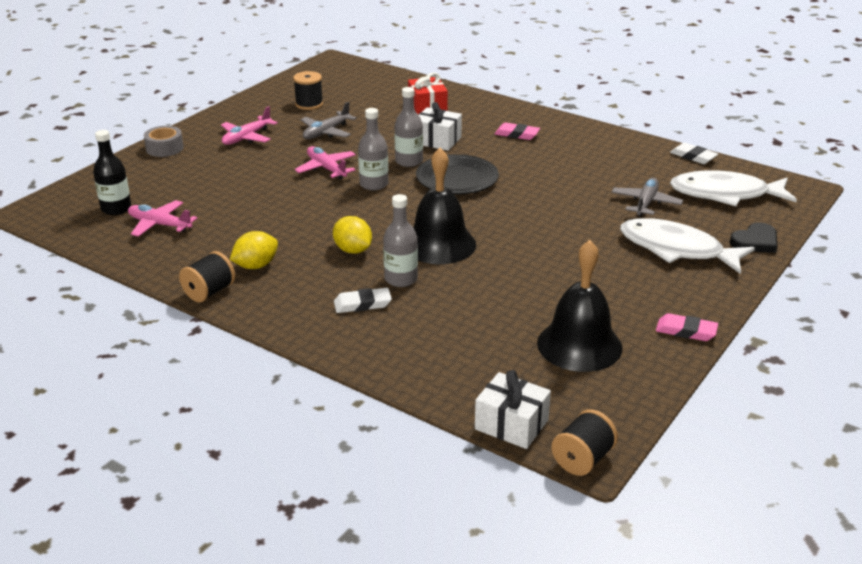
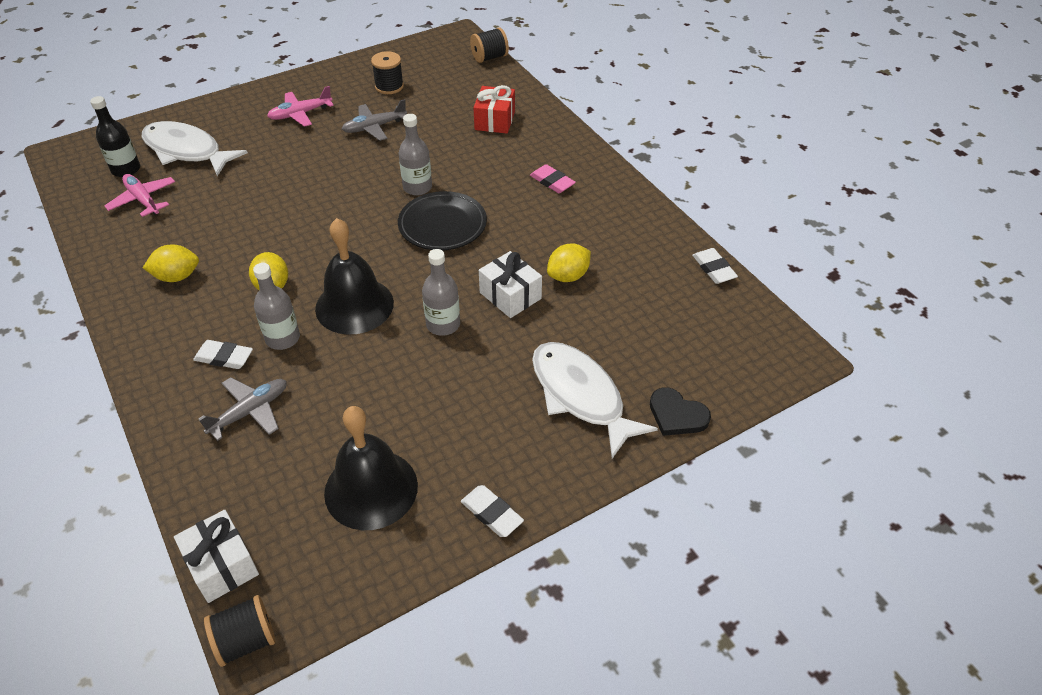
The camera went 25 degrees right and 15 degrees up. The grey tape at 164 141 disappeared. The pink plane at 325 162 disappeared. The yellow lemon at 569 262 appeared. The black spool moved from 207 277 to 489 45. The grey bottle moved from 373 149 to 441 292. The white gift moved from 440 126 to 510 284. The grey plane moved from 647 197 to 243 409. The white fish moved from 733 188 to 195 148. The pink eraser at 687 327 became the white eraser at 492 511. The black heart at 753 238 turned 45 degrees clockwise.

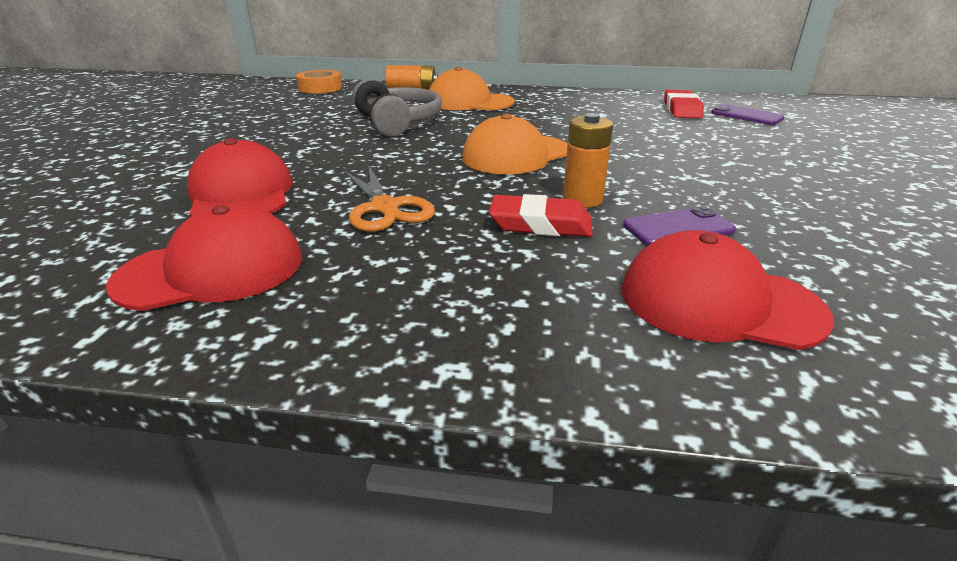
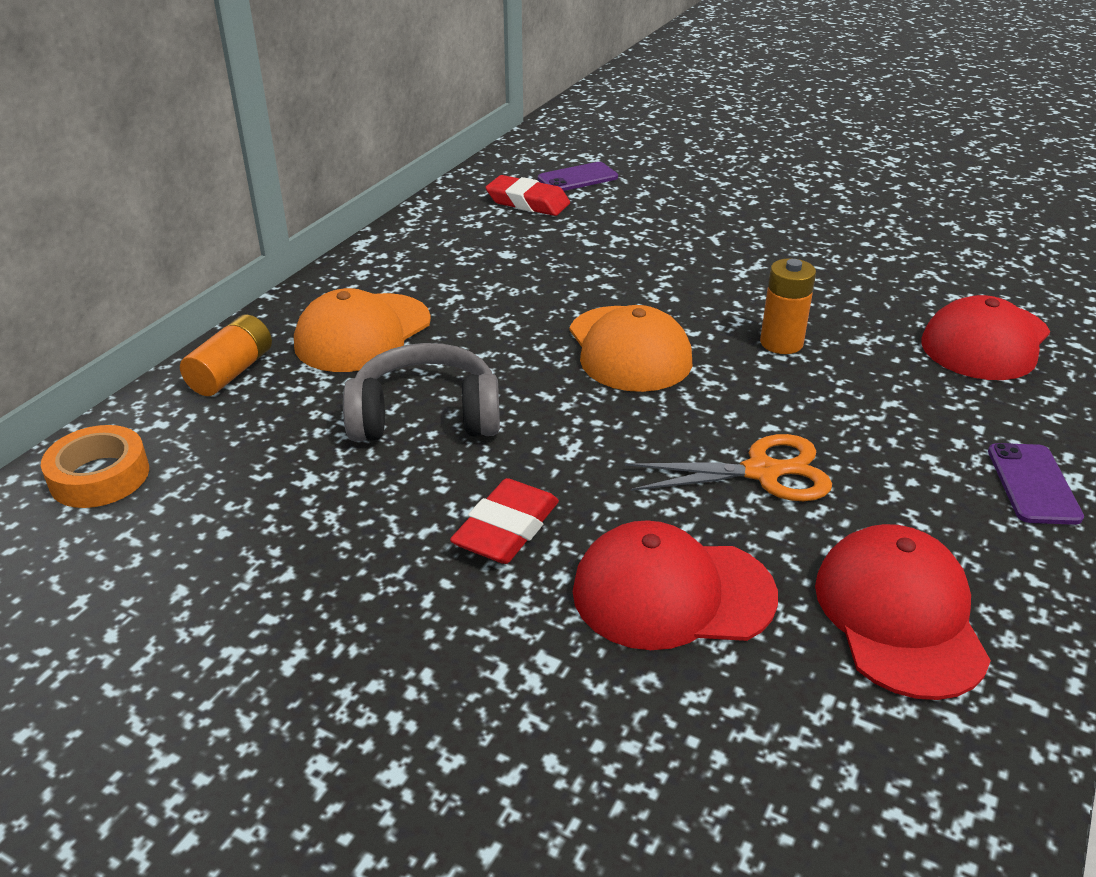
The camera went 70 degrees left and 5 degrees up. The red eraser moved from 541 215 to 504 521. The purple phone moved from 679 226 to 1036 484.

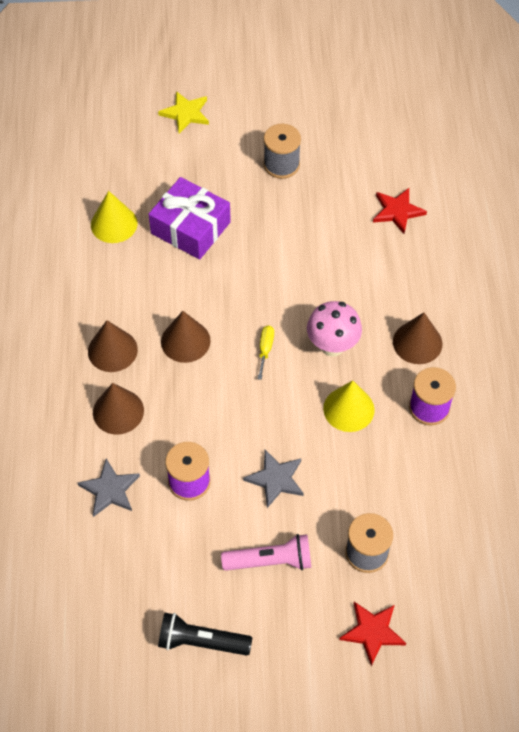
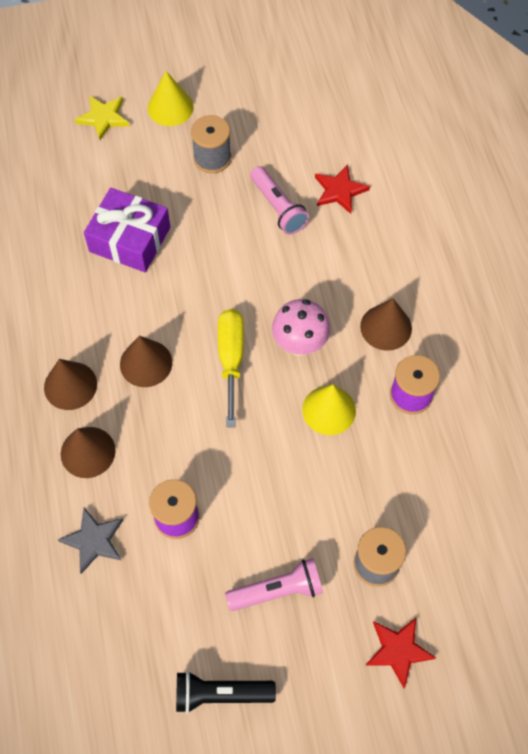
The camera went 10 degrees left and 5 degrees up. The grey star at 273 479 disappeared. The pink flashlight at 279 200 appeared. The yellow cone moved from 114 217 to 171 98. The yellow screwdriver at 266 352 changed to 1.94 times the size.

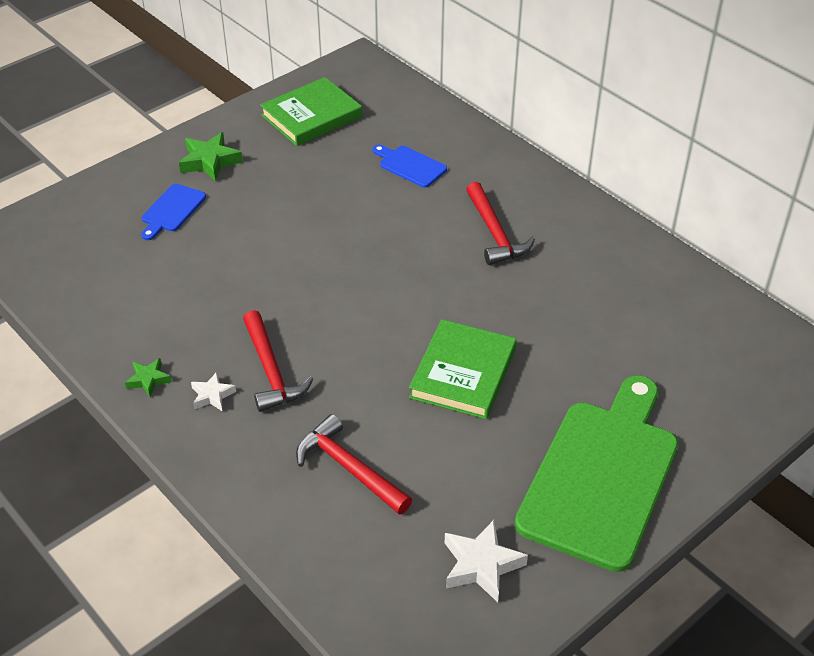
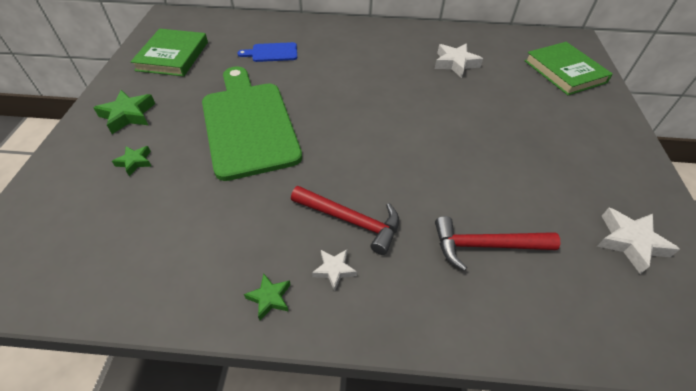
The camera went 45 degrees left and 5 degrees up. The red hammer at 500 223 disappeared. The white star at 459 60 appeared. The green book moved from 463 369 to 568 68. The green cutting board moved from 596 473 to 252 123. The blue cutting board at 173 212 was replaced by the green star at 131 161.

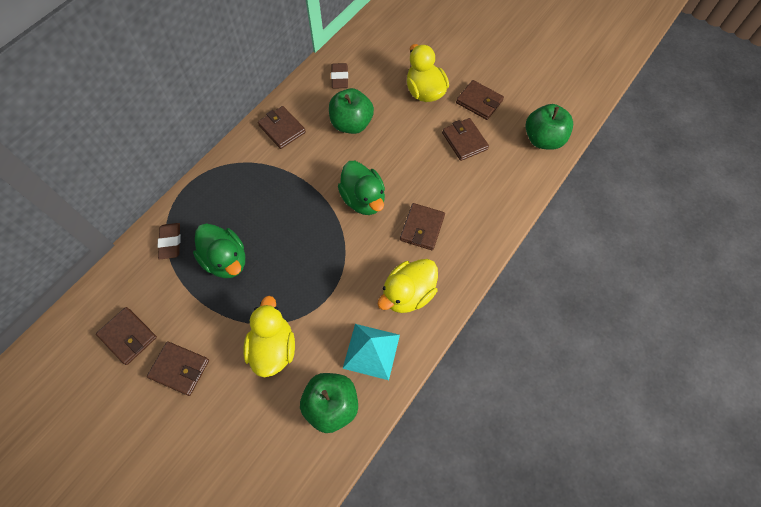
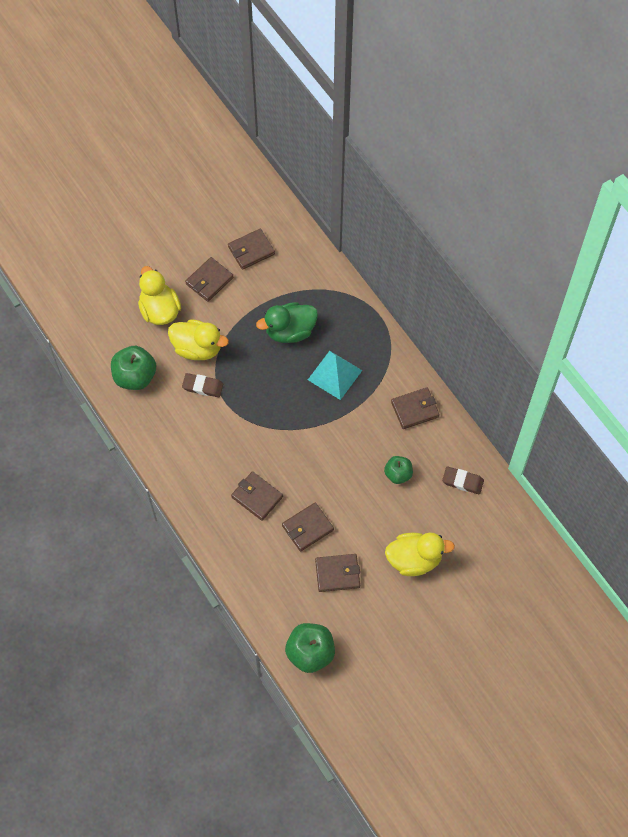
The camera went 110 degrees right and 0 degrees up. The green duck at 361 188 disappeared. The brown eraser moved from 169 241 to 202 385. The turquoise pyramid moved from 371 352 to 335 375. The yellow duck moved from 407 286 to 159 295. The brown wallet moved from 480 100 to 308 527. The green apple at 351 111 changed to 0.61 times the size.

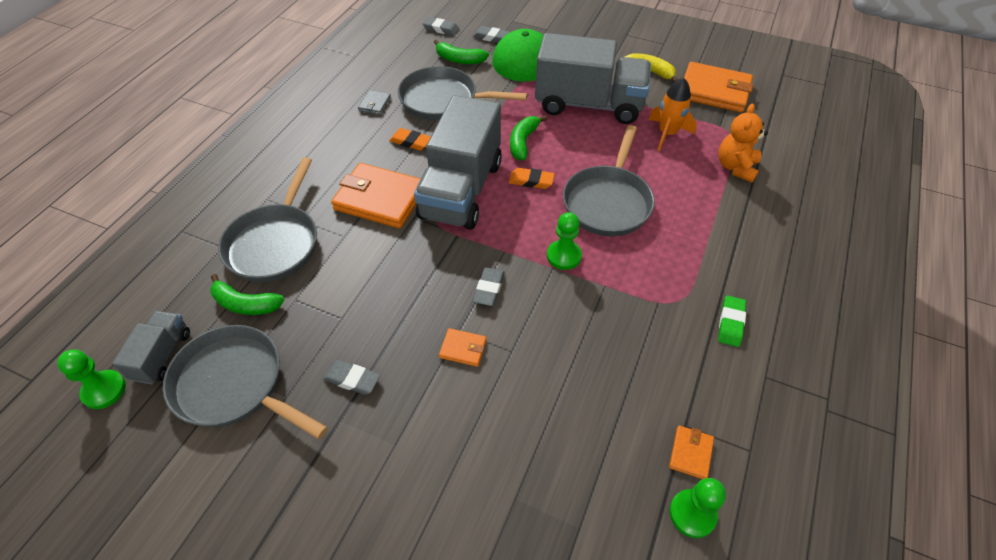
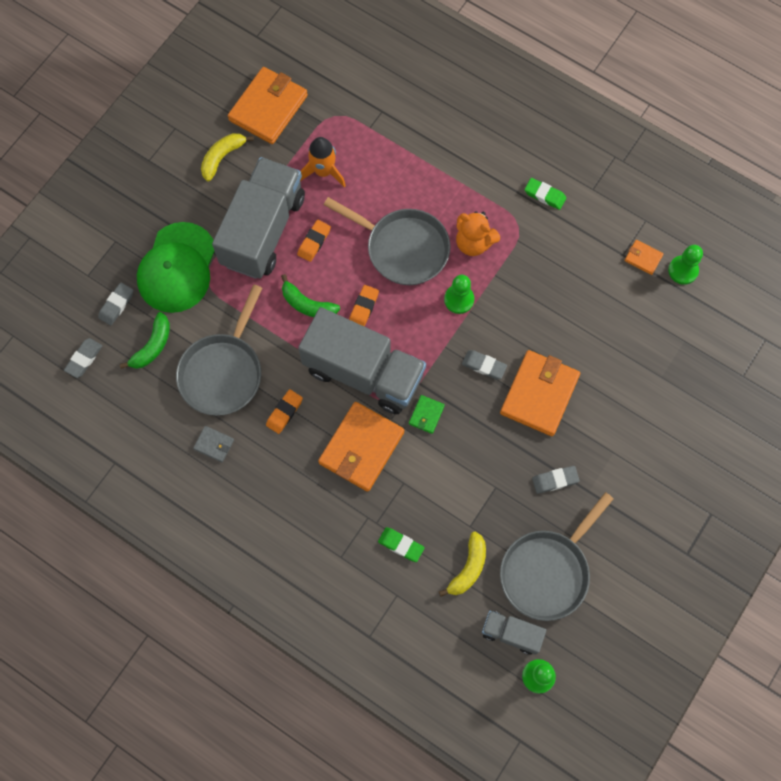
The camera went 80 degrees left and 20 degrees up. The orange eraser at 314 241 appeared. The green wallet at 427 414 appeared. The orange teddy bear moved from 743 143 to 478 233. The grey pan at 267 219 was replaced by the green eraser at 401 544. The green banana at 247 294 became the yellow banana at 462 564. The grey eraser at 351 377 turned 45 degrees clockwise. The orange wallet at 463 347 changed to 2.22 times the size.

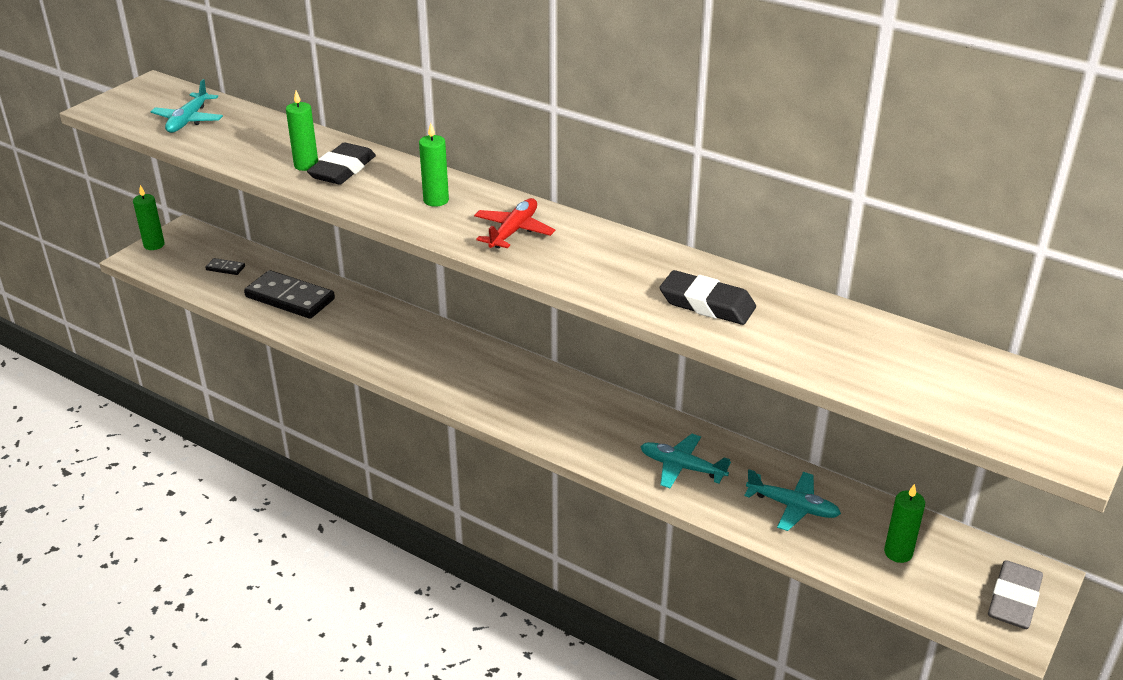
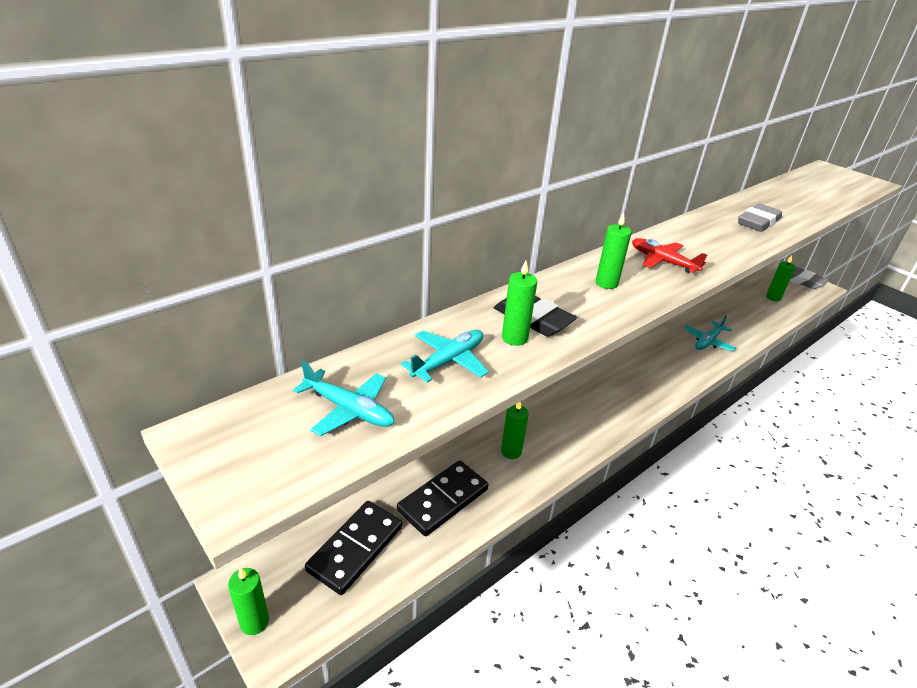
The camera went 75 degrees left and 0 degrees up. The green candle at 515 430 appeared. The turquoise plane moved from 792 500 to 445 356. The black eraser at 708 297 became the grey eraser at 760 218. The black domino at 225 266 changed to 2.27 times the size.

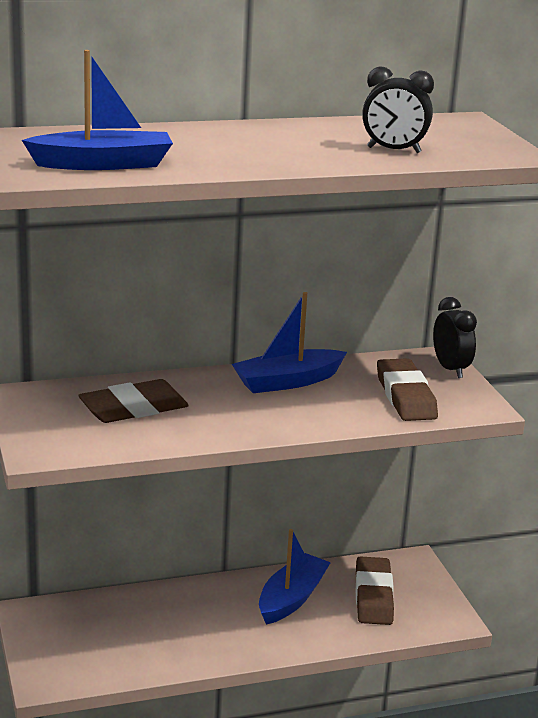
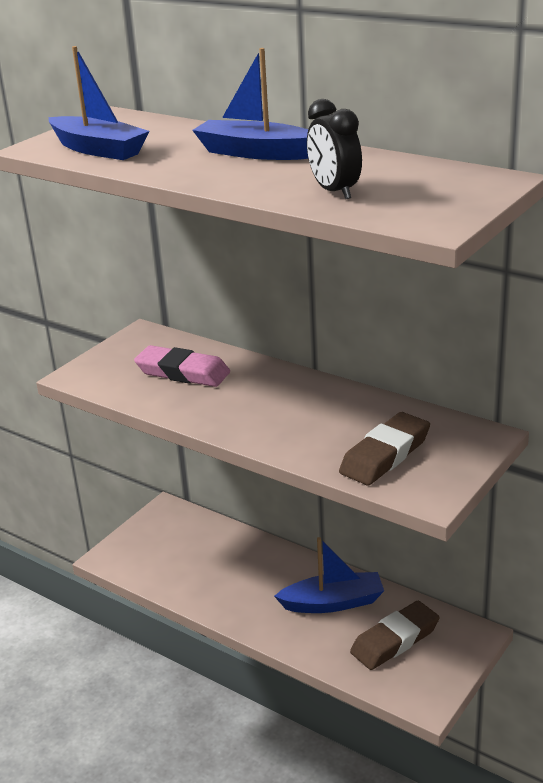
The camera went 55 degrees right and 5 degrees up. The black clock at 455 337 disappeared. The blue boat moved from 289 342 to 250 104. The brown eraser at 133 401 became the pink eraser at 182 366.

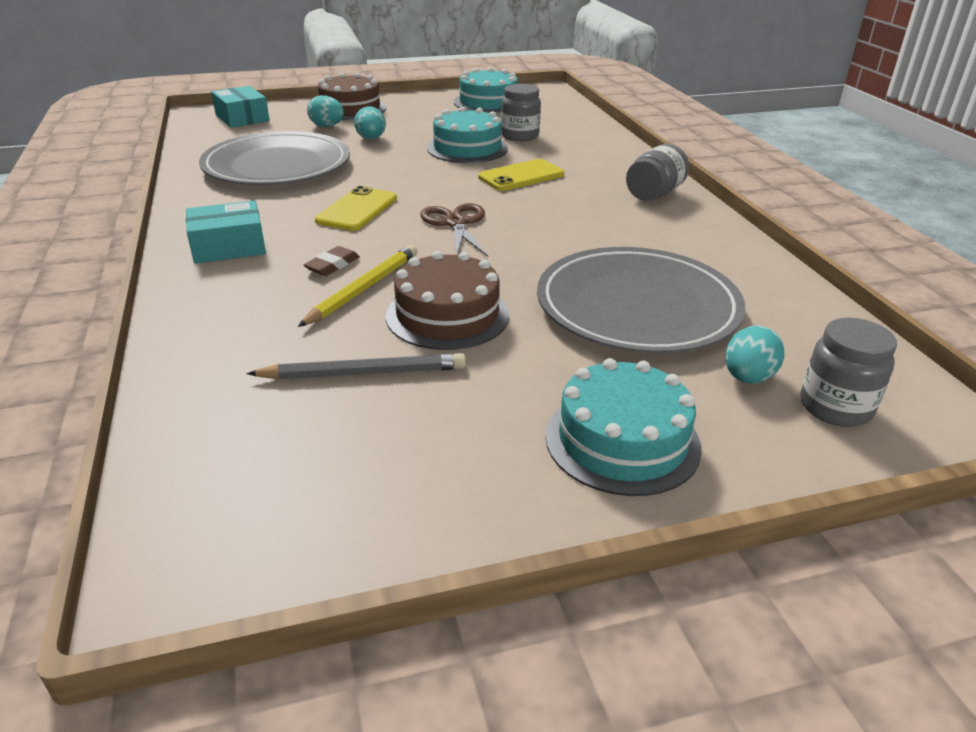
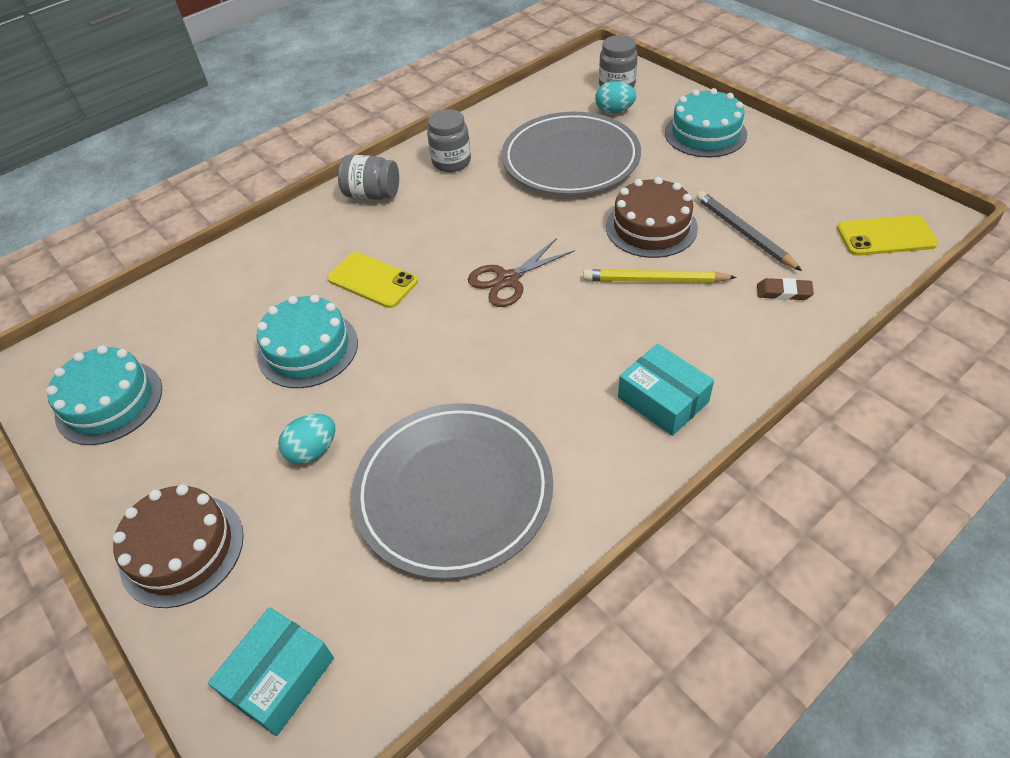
The camera went 110 degrees left and 15 degrees up. The turquoise egg at 325 111 disappeared. The brown eraser moved from 332 261 to 785 289. The yellow phone moved from 356 208 to 887 235. The grey jar moved from 521 112 to 449 140.

